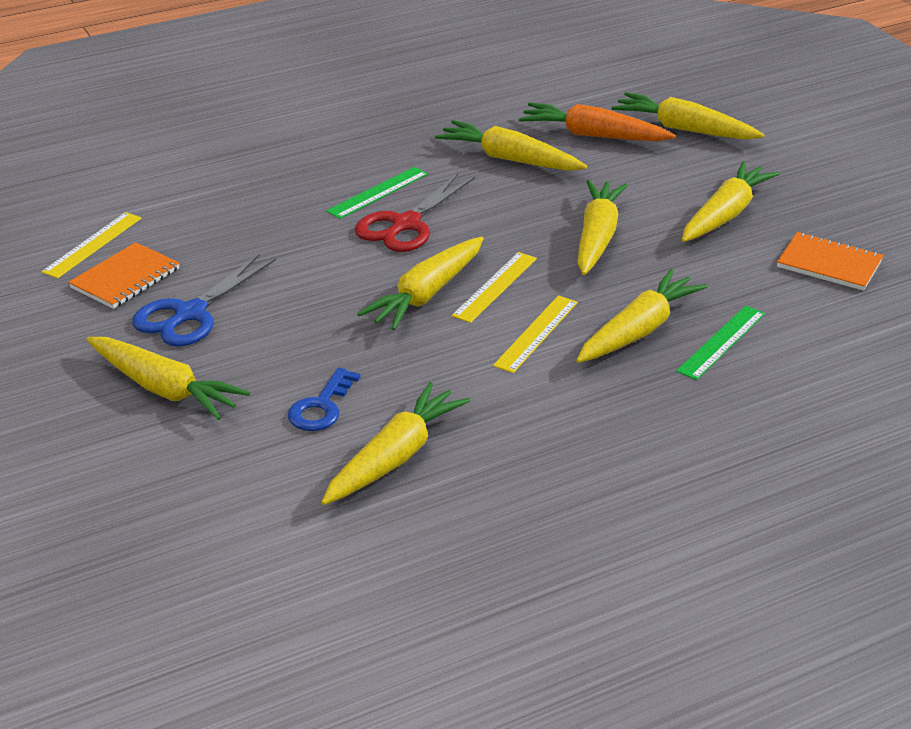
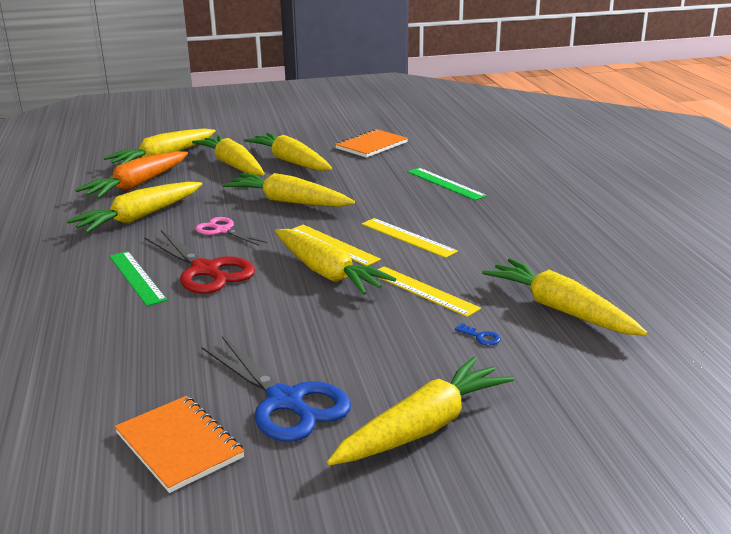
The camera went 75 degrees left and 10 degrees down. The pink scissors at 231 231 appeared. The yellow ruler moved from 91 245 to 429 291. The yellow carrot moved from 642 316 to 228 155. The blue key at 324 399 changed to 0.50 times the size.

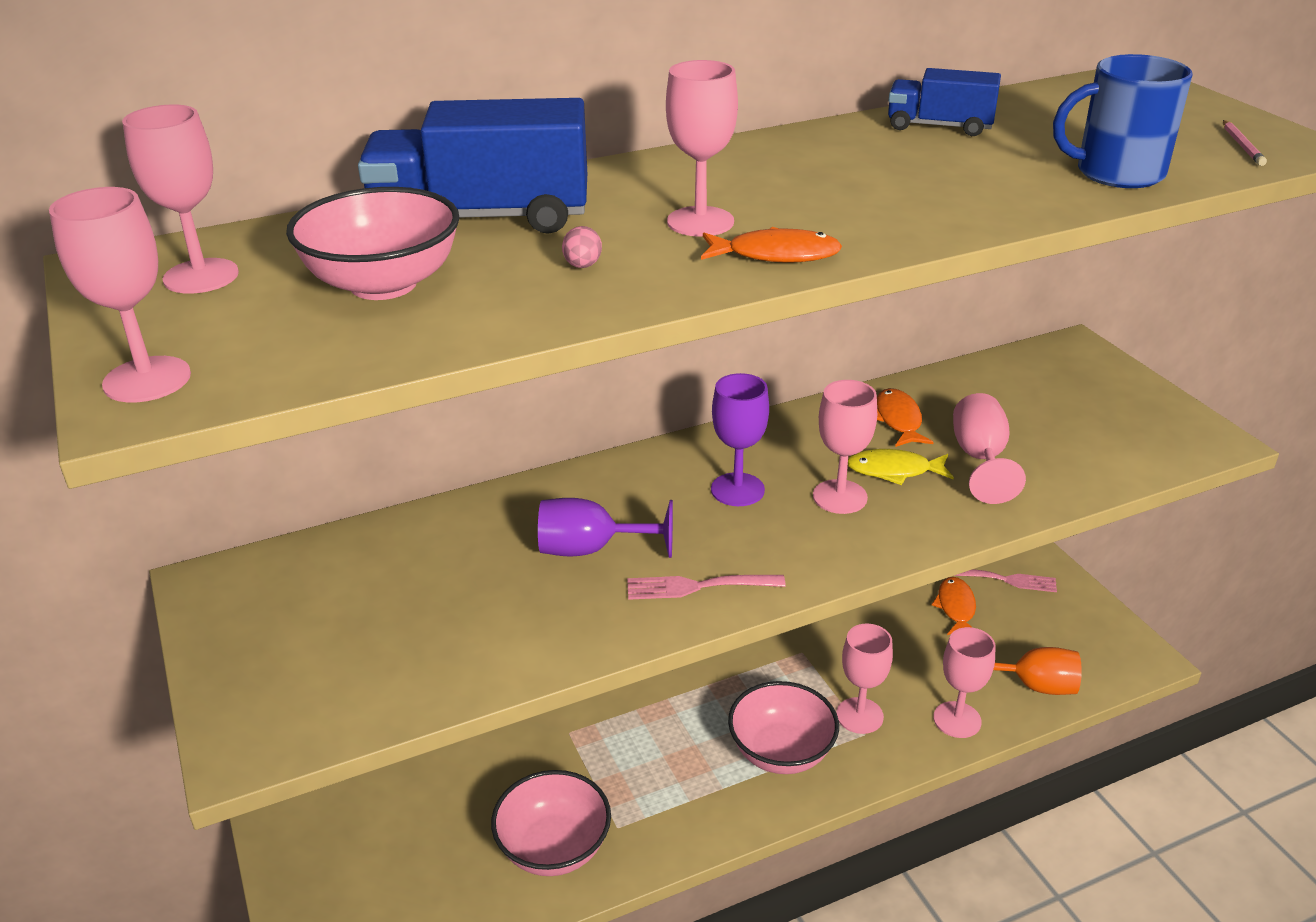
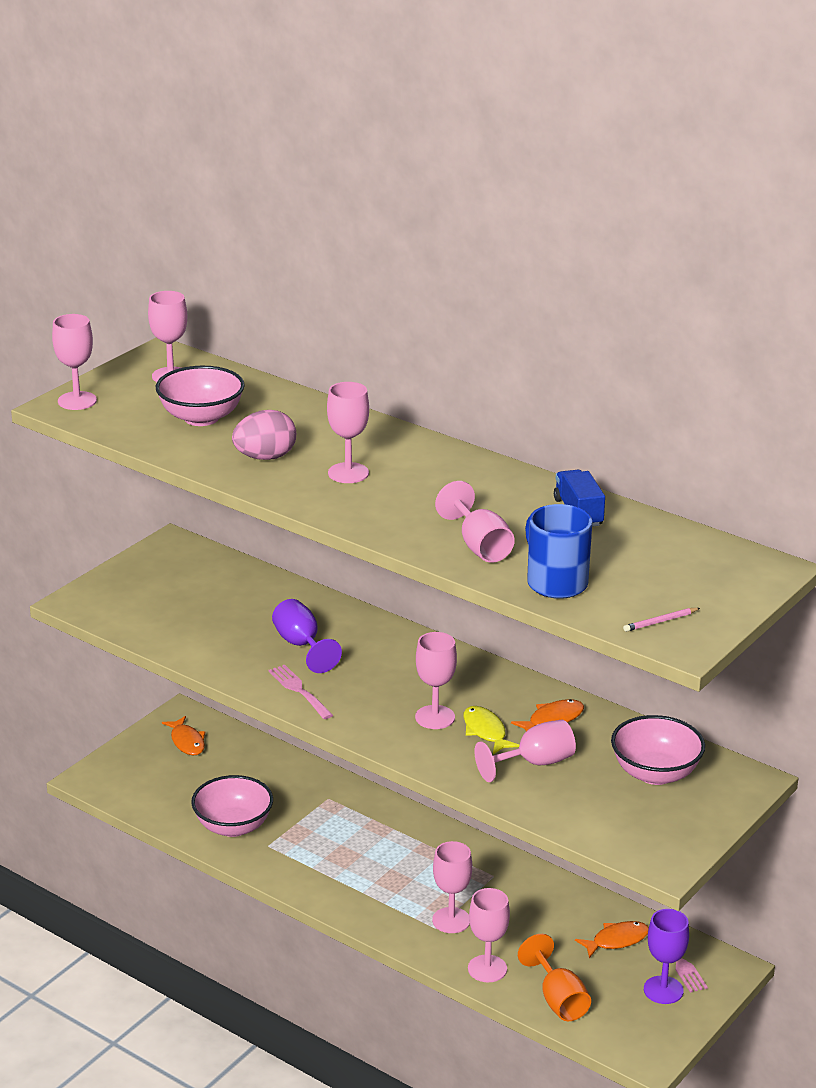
The camera went 60 degrees right and 5 degrees down. The blue truck at 472 166 disappeared. The pink goblet at 475 522 appeared. The orange fish moved from 771 245 to 183 735. The purple goblet moved from 740 439 to 666 956. The pink bowl moved from 783 727 to 658 750. The pink egg at 582 247 changed to 2.22 times the size.

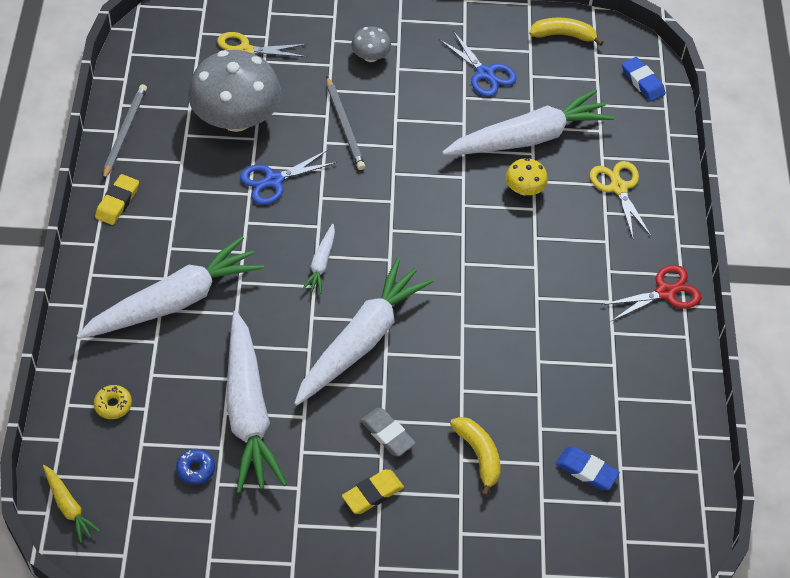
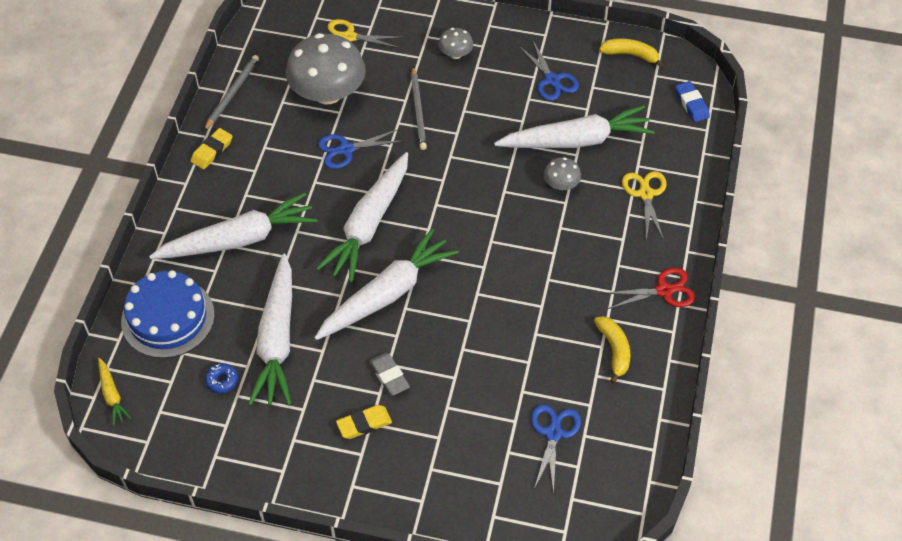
The camera went 15 degrees right and 0 degrees up. The yellow banana moved from 475 457 to 612 350. The yellow donut at 113 402 was replaced by the blue cake at 168 314. The blue eraser at 588 468 was replaced by the blue scissors at 556 449. The yellow mushroom at 527 177 became the grey mushroom at 562 173. The white carrot at 318 259 changed to 2.25 times the size.

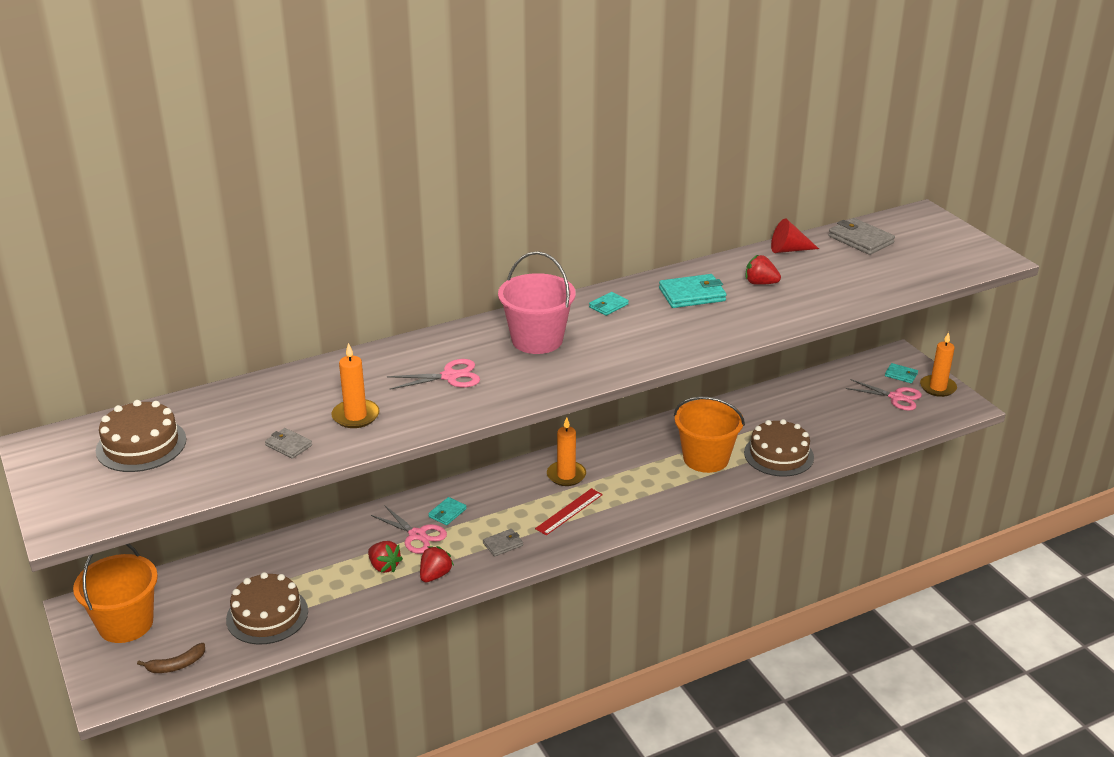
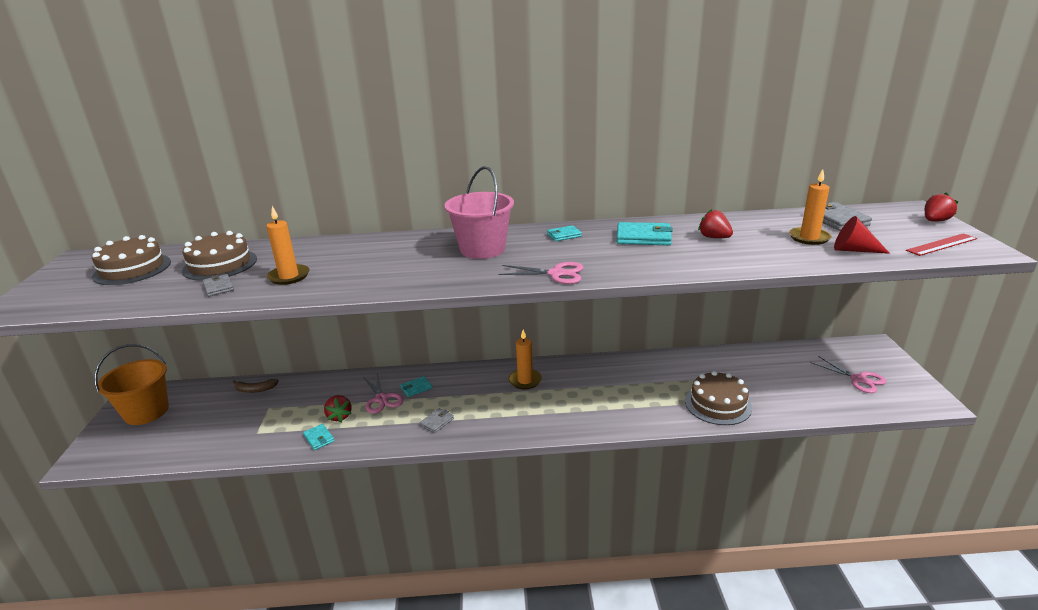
The camera went 25 degrees right and 5 degrees down. The orange bucket at 709 435 disappeared. The brown banana moved from 171 658 to 255 386. The brown cake moved from 267 608 to 219 256. The pink scissors moved from 433 374 to 541 273. The red strawberry moved from 437 564 to 941 207. The red ruler moved from 569 511 to 941 244. The red cone moved from 795 236 to 862 235. The turquoise wallet moved from 901 373 to 319 437. The orange candle moved from 938 364 to 810 207. The grey wallet at 503 543 turned 45 degrees counterclockwise.

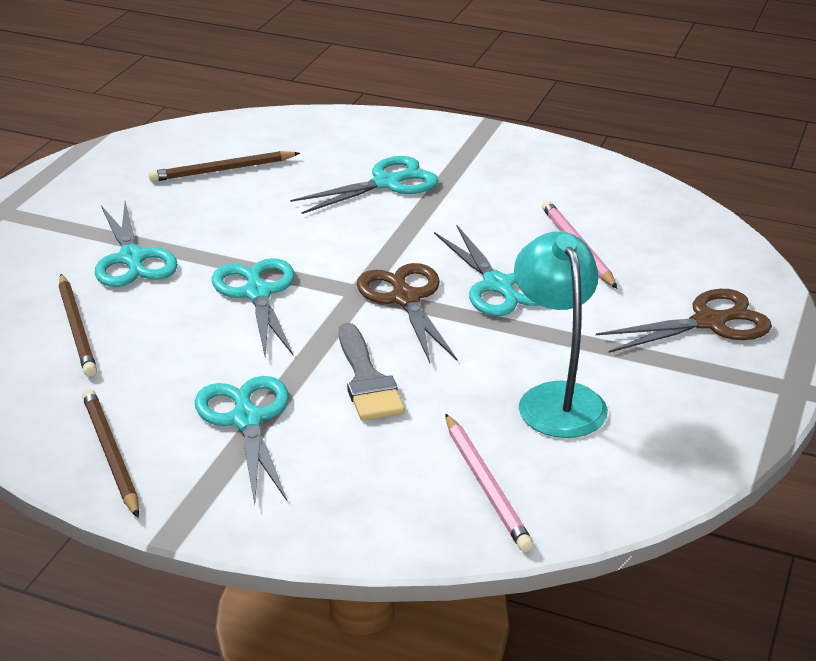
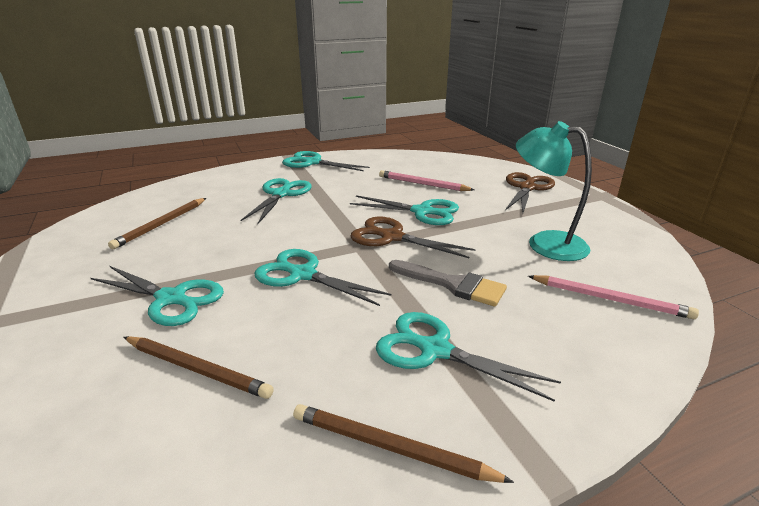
The camera went 45 degrees left and 5 degrees down. The turquoise scissors at 326 161 appeared.

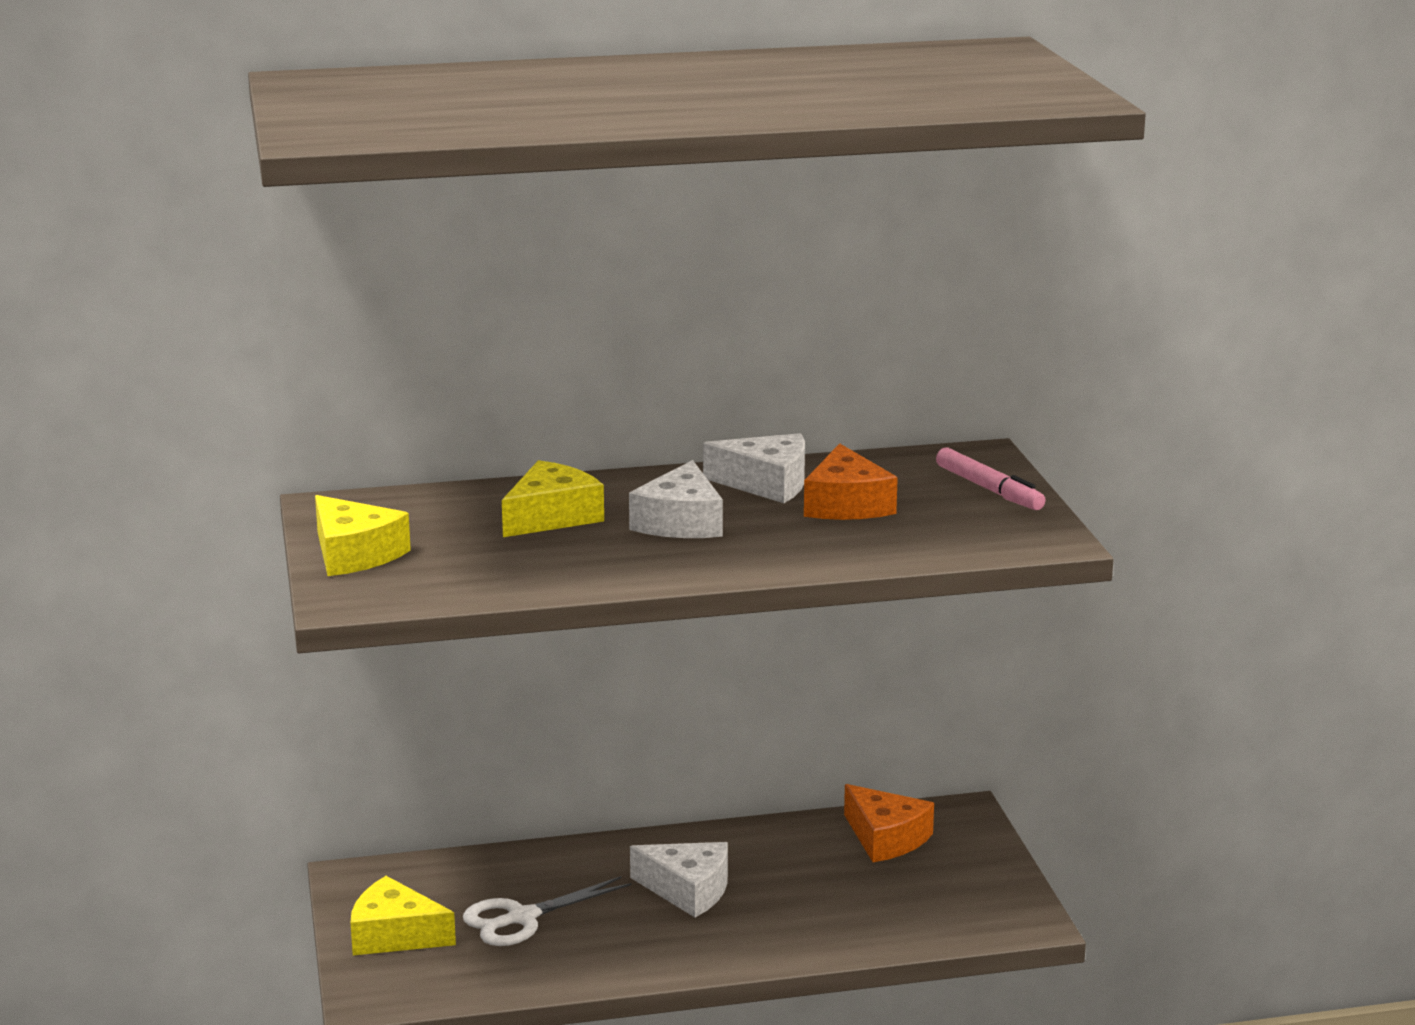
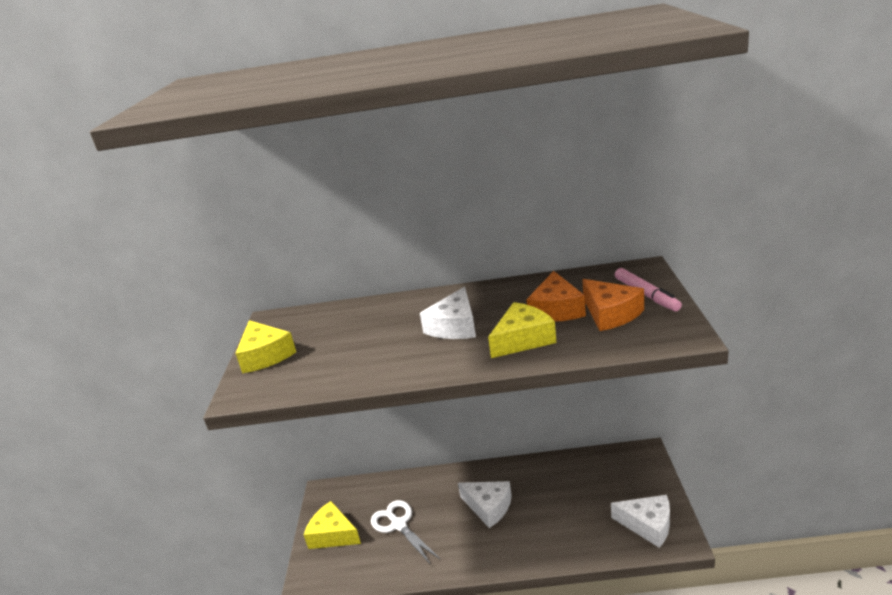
The camera went 15 degrees right and 5 degrees up. The yellow cheese moved from 553 498 to 522 330. The white cheese moved from 754 468 to 640 521. The orange cheese moved from 889 823 to 613 305. The white scissors at 547 911 turned 75 degrees clockwise.

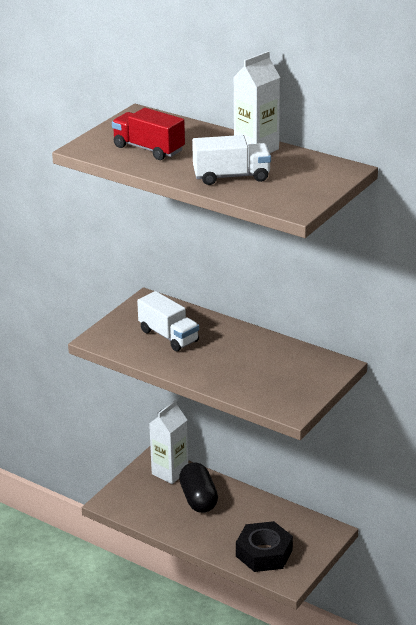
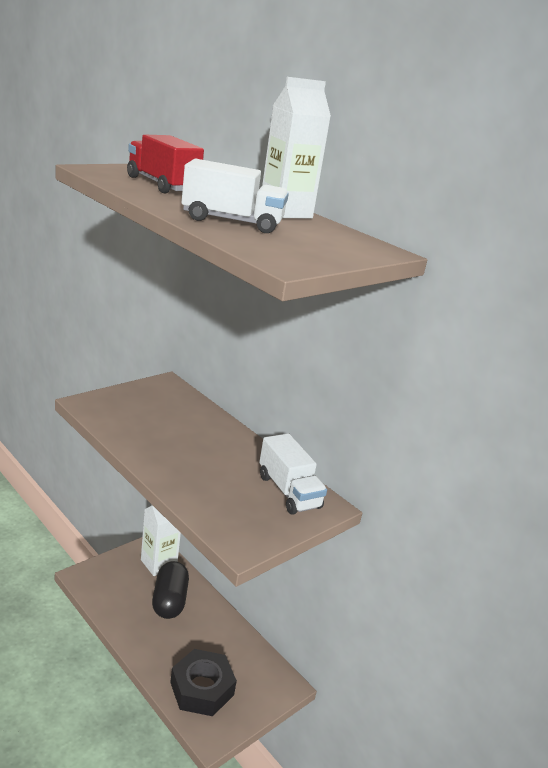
The camera went 10 degrees right and 5 degrees down. The white truck moved from 168 321 to 293 474.

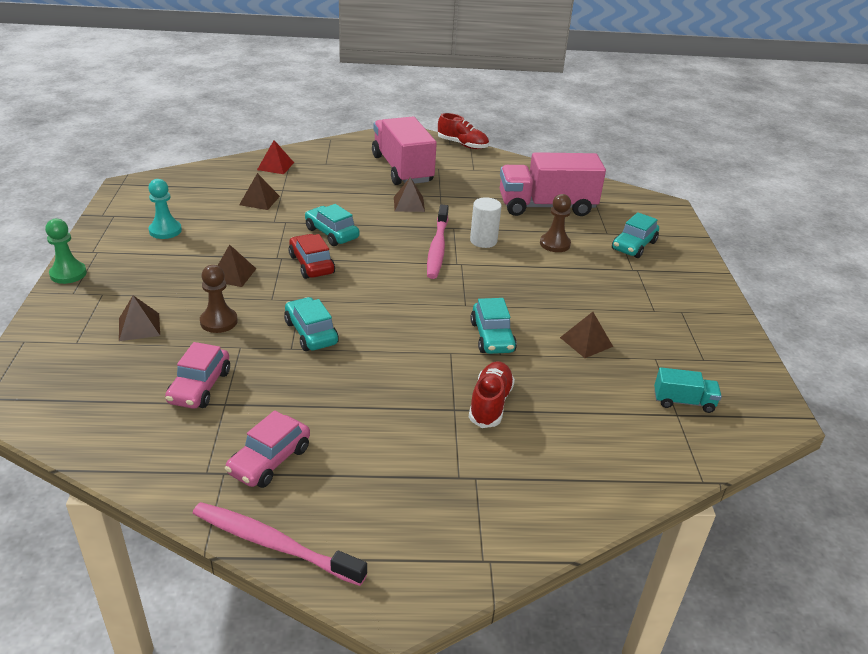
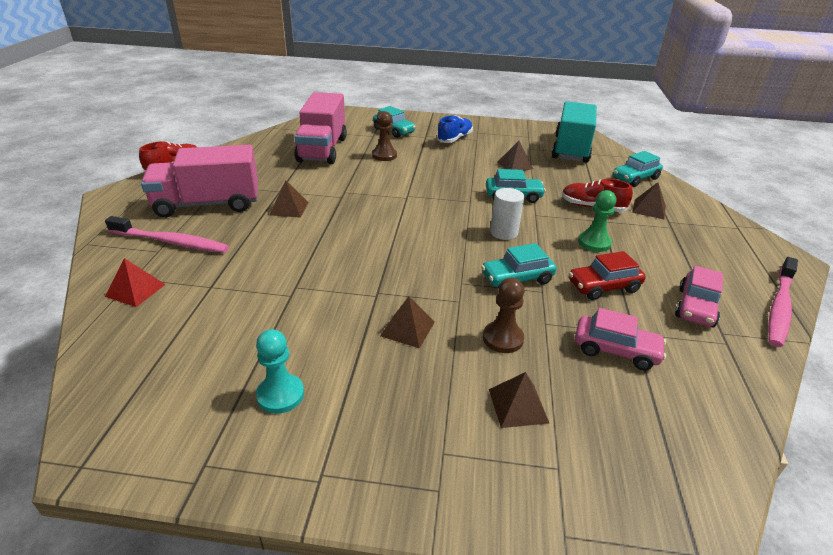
The camera went 80 degrees left and 0 degrees up. The blue shoe at 455 129 appeared. The green pawn moved from 66 251 to 597 221. The brown pyramid moved from 259 191 to 649 200. The red car moved from 312 256 to 607 275. The turquoise car moved from 332 225 to 638 169. The pink toothbrush moved from 438 242 to 167 234. The white cylinder moved from 486 222 to 507 214. The pink car at 267 449 turned 75 degrees clockwise. The turquoise truck at 688 390 changed to 2.20 times the size.

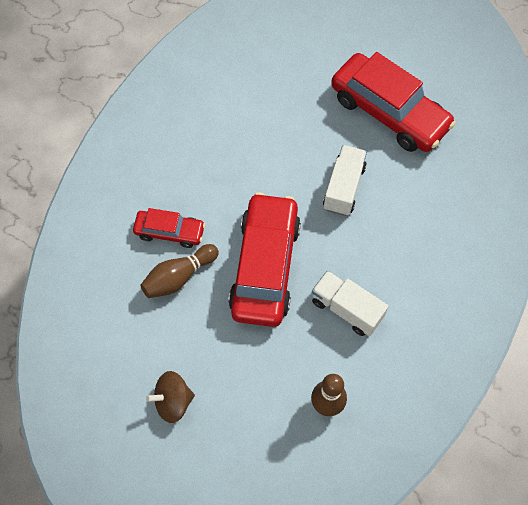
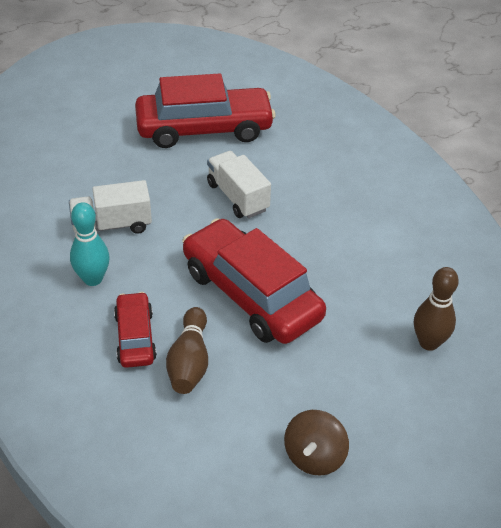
The camera went 50 degrees left and 20 degrees down. The turquoise bowling pin at 90 244 appeared. The white truck moved from 350 303 to 110 207. The red car at 169 228 turned 60 degrees counterclockwise.

